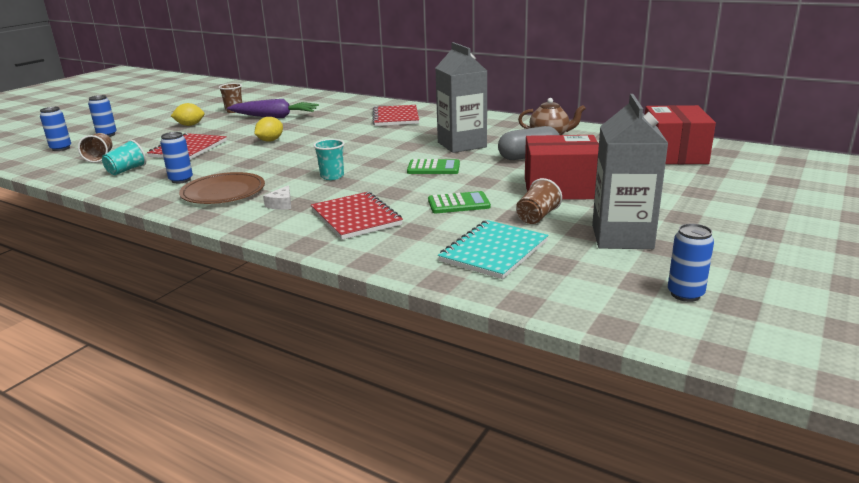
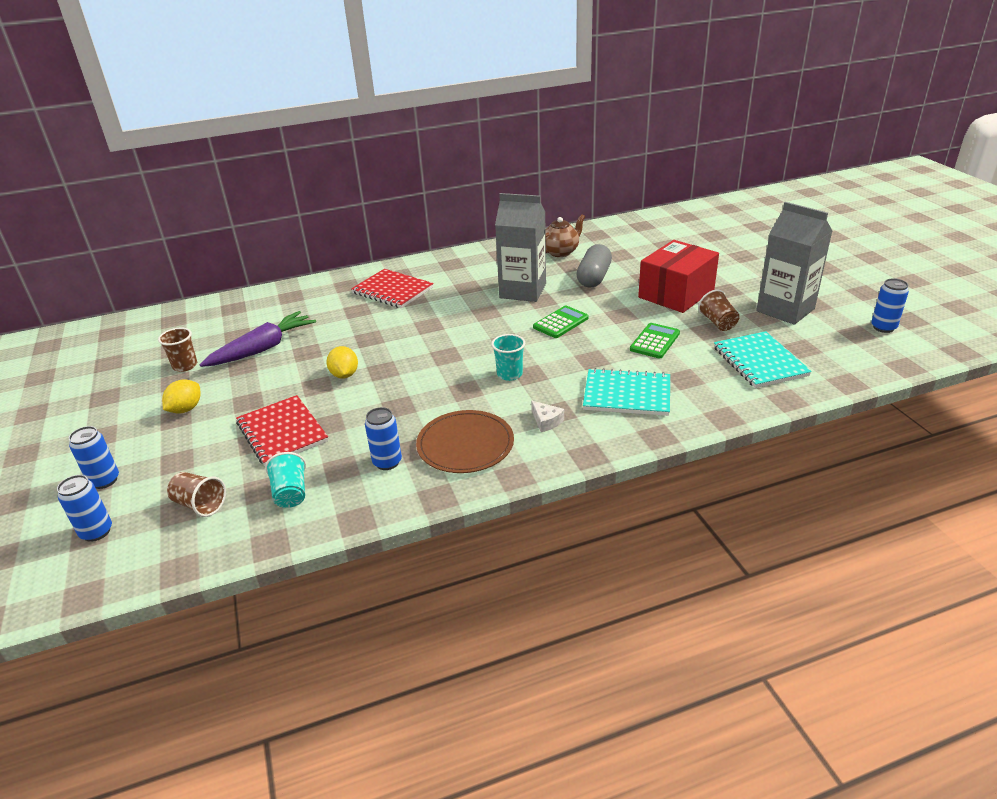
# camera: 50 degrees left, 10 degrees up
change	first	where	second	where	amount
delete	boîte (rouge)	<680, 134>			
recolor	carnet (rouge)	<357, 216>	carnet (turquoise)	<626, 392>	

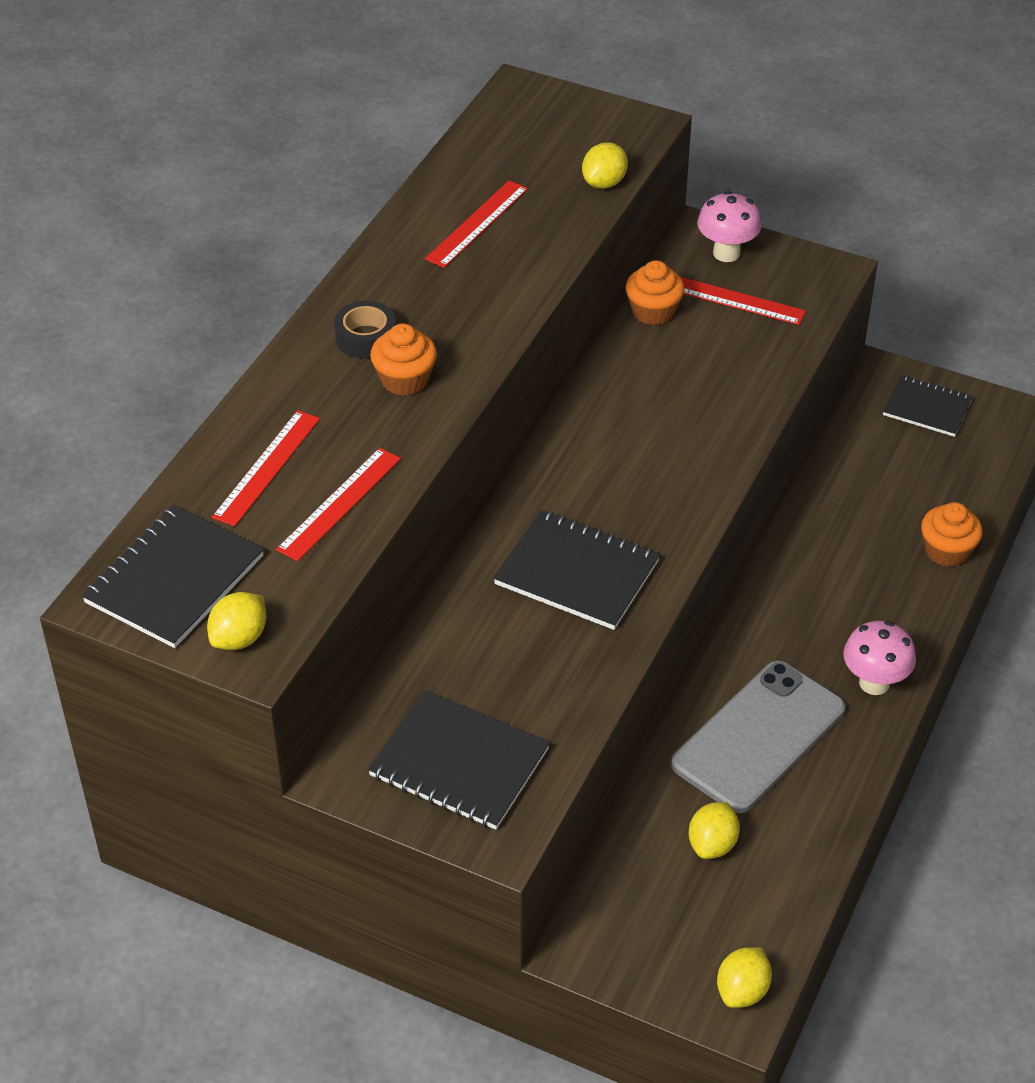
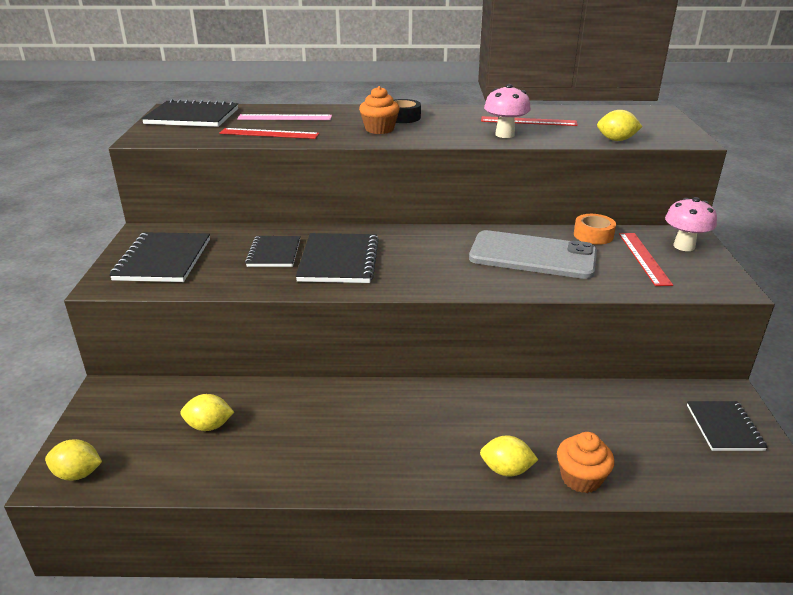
# camera: 65 degrees right, 15 degrees down
change	first	where	second	where	amount
insert			carnet (noir)	<272, 251>	
move	citron (jaune)	<236, 621>		<509, 456>	
move	téléphone (gris)	<758, 737>		<533, 254>	
move	champignon (rose)	<879, 658>		<507, 111>	
replace	muffin (orange)	<655, 292>	ruban adhésif (orange)	<595, 229>	
recolor	règle (rouge)	<266, 468>	règle (rose)	<284, 117>	

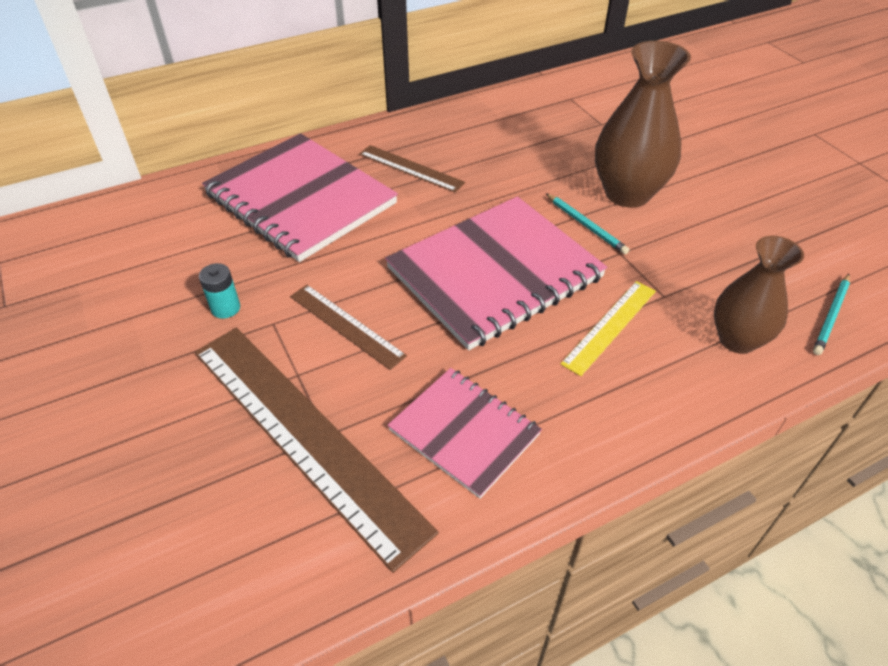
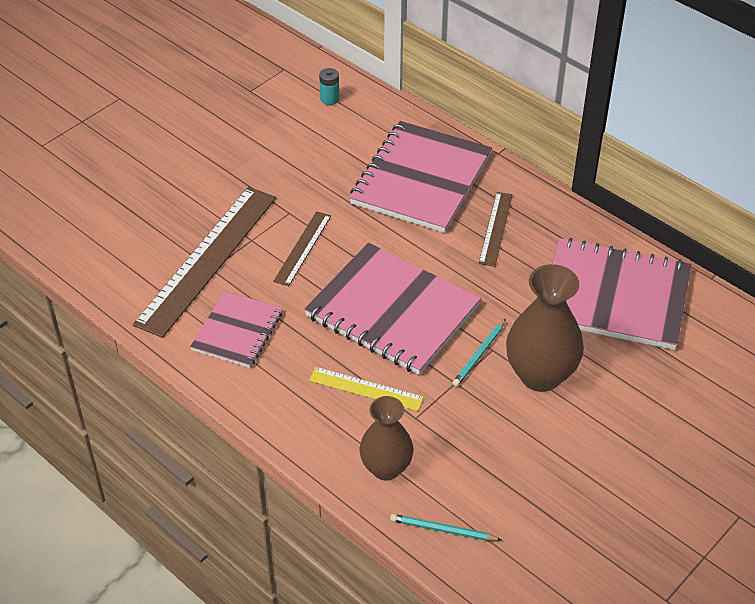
# camera: 70 degrees right, 0 degrees up
change	first	where	second	where	amount
insert			carnet (rose)	<622, 294>	
move	pile (turquoise)	<219, 291>		<329, 86>	

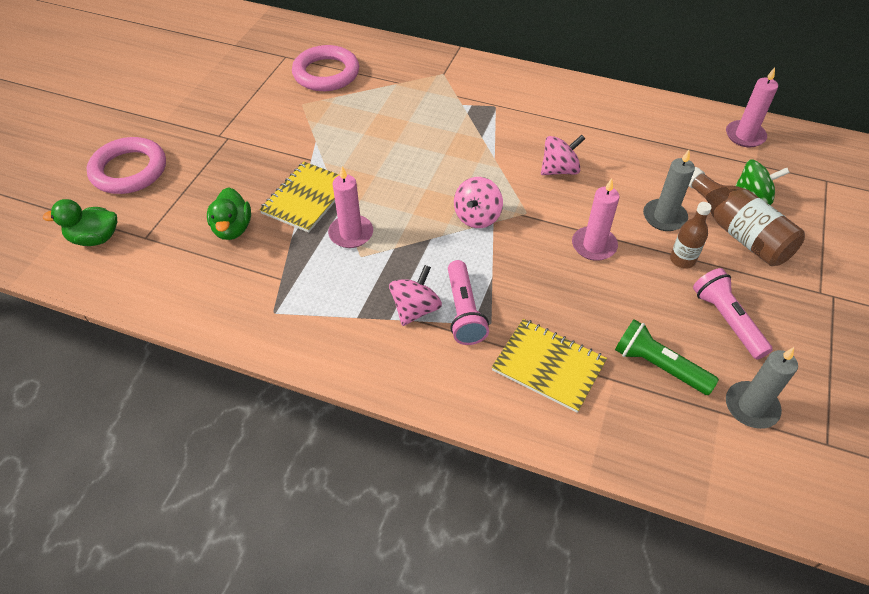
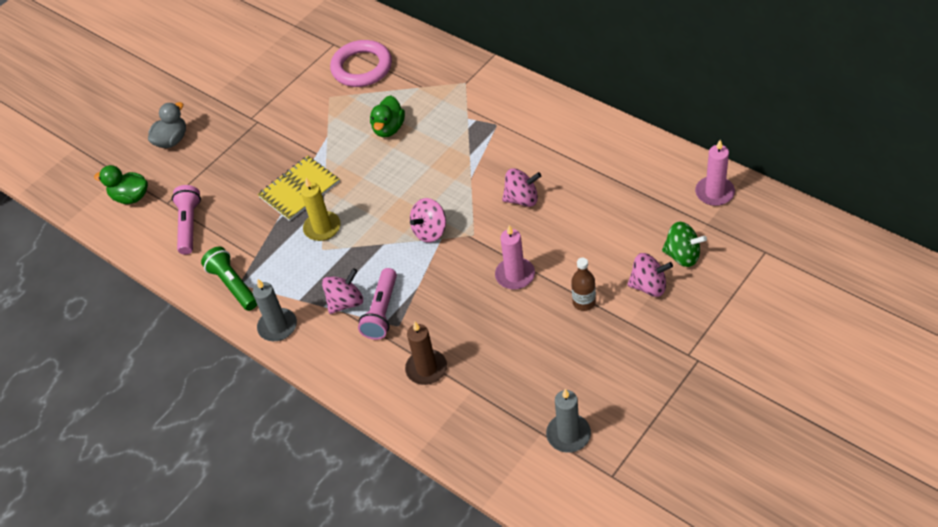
# camera: 25 degrees right, 0 degrees up
change	first	where	second	where	amount
move	canard (vert)	<229, 213>		<387, 116>	
move	lampe de poche (vert)	<667, 357>		<229, 278>	
move	bougie (gris)	<669, 190>		<275, 310>	
move	lampe de poche (rose)	<733, 313>		<186, 220>	
replace	anneau (rose)	<126, 165>	canard (gris)	<167, 125>	
replace	carnet (jaune)	<549, 366>	bougie (marron)	<426, 353>	
replace	bouteille (marron)	<747, 216>	toupie (rose)	<650, 275>	
recolor	bougie (rose)	<350, 207>	bougie (jaune)	<321, 209>	

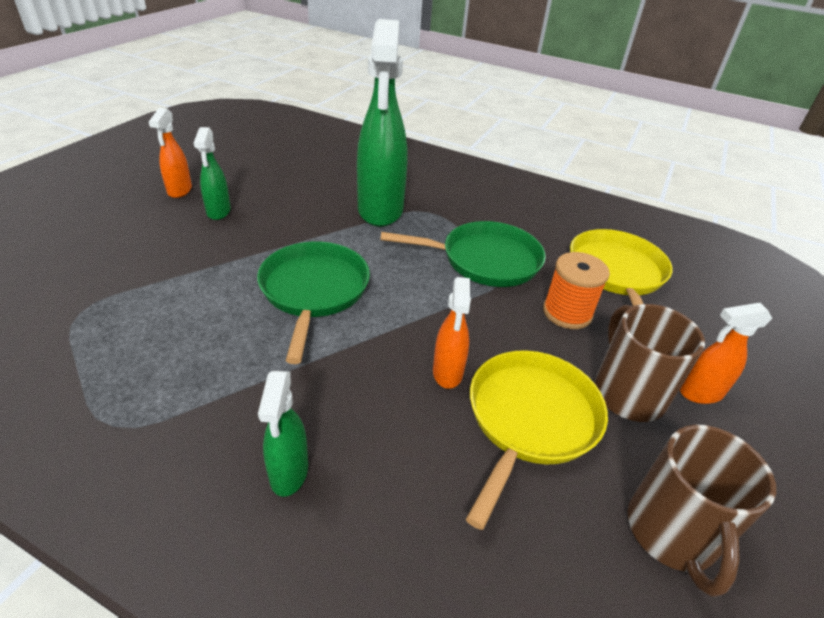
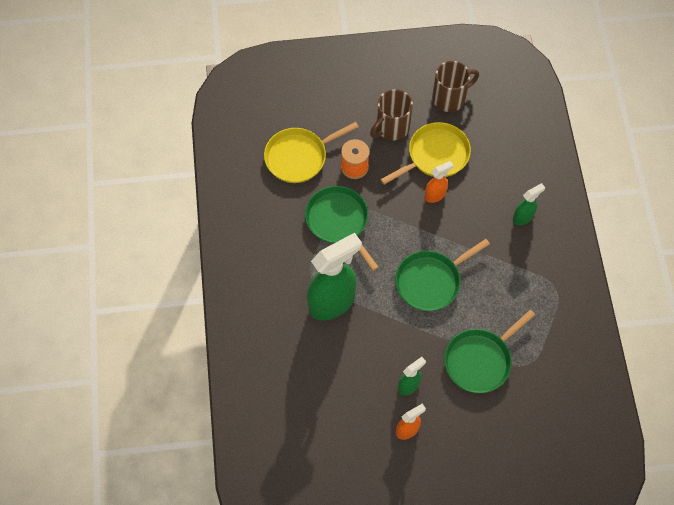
# camera: 120 degrees left, 25 degrees up
change	first	where	second	where	amount
delete	vaporisateur (orange)	<726, 353>			
insert			poêle (vert)	<489, 351>	
rotate	poêle (jaune)	<537, 440>		<425, 153>	150 degrees clockwise

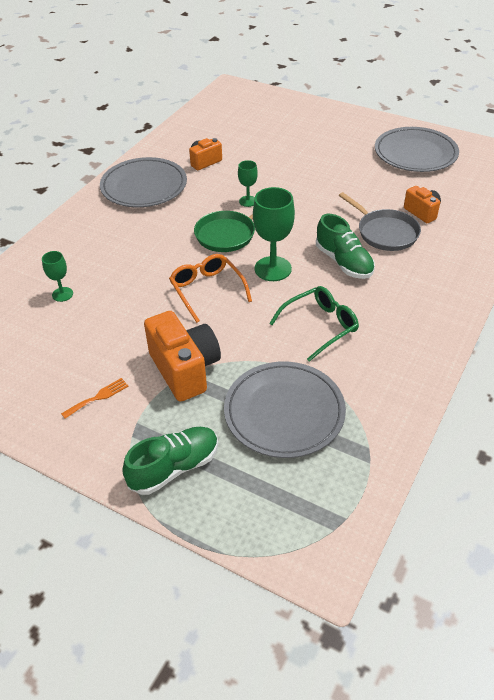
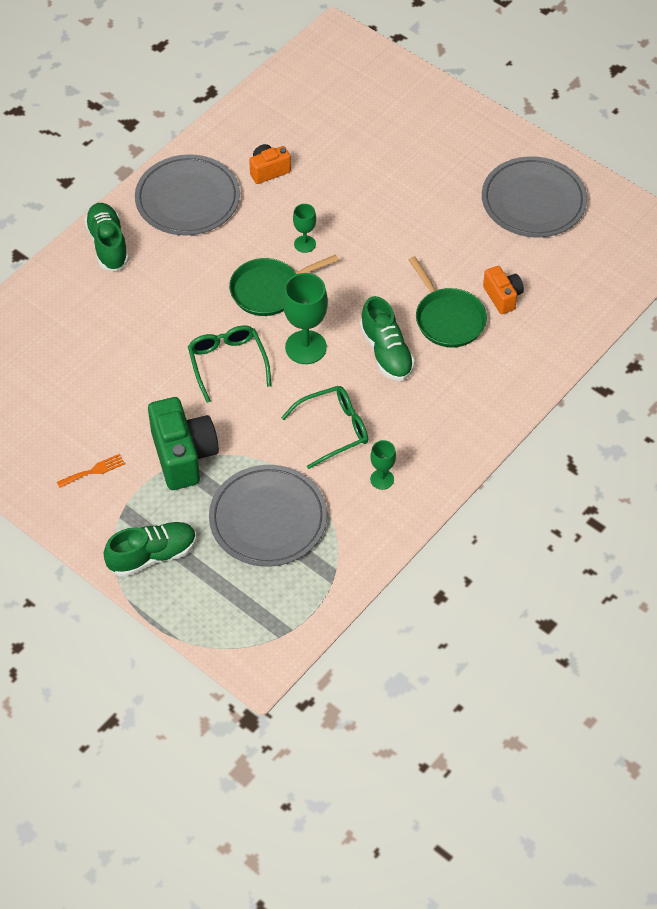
# camera: 10 degrees right, 10 degrees up
change	first	where	second	where	amount
insert			chaussure (vert)	<106, 237>	
move	verre à pied (vert)	<57, 276>		<383, 465>	
recolor	appareil photo (orange)	<182, 356>	appareil photo (vert)	<183, 443>	
recolor	lunettes (orange)	<210, 288>	lunettes (vert)	<229, 364>	
recolor	poêle (gris)	<380, 221>	poêle (vert)	<447, 301>	

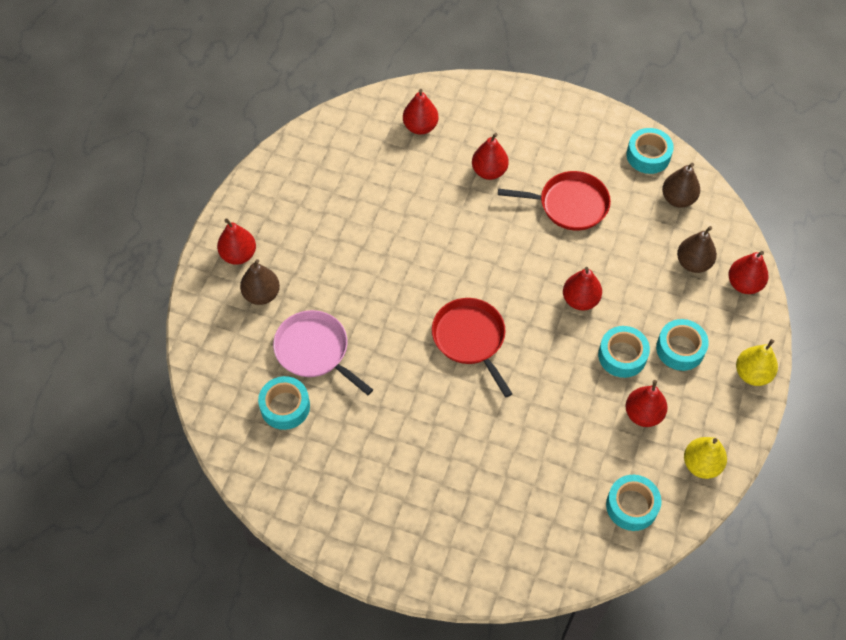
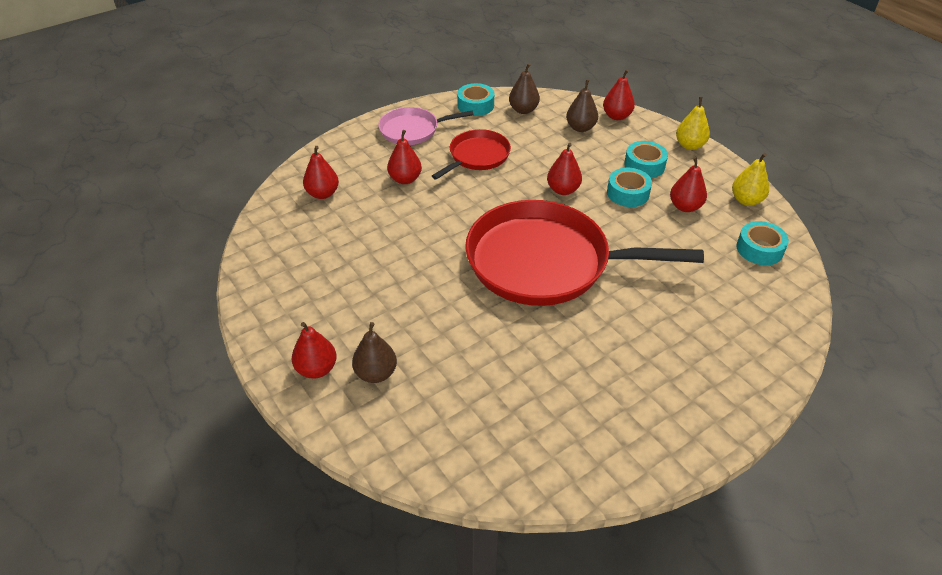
# camera: 55 degrees left, 15 degrees down
change	first	where	second	where	amount
delete	ruban adhésif (turquoise)	<284, 403>			
move	poêle (rose)	<323, 352>		<425, 126>	
resize	poêle (rouge)	<472, 347>		<584, 253>	x1.99

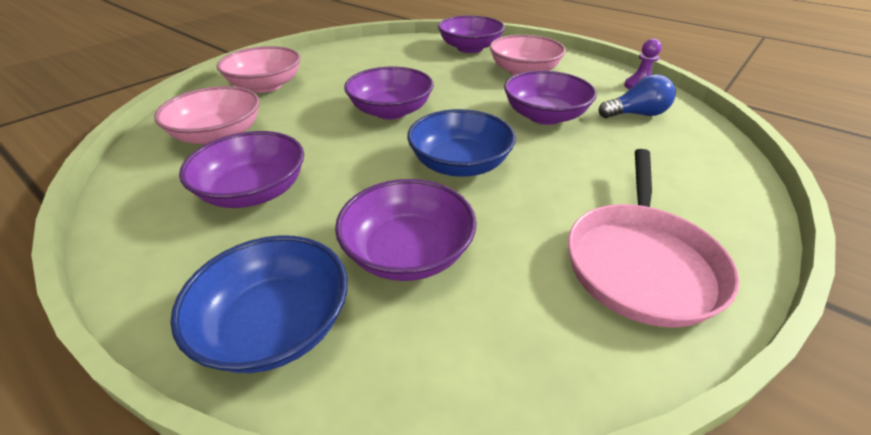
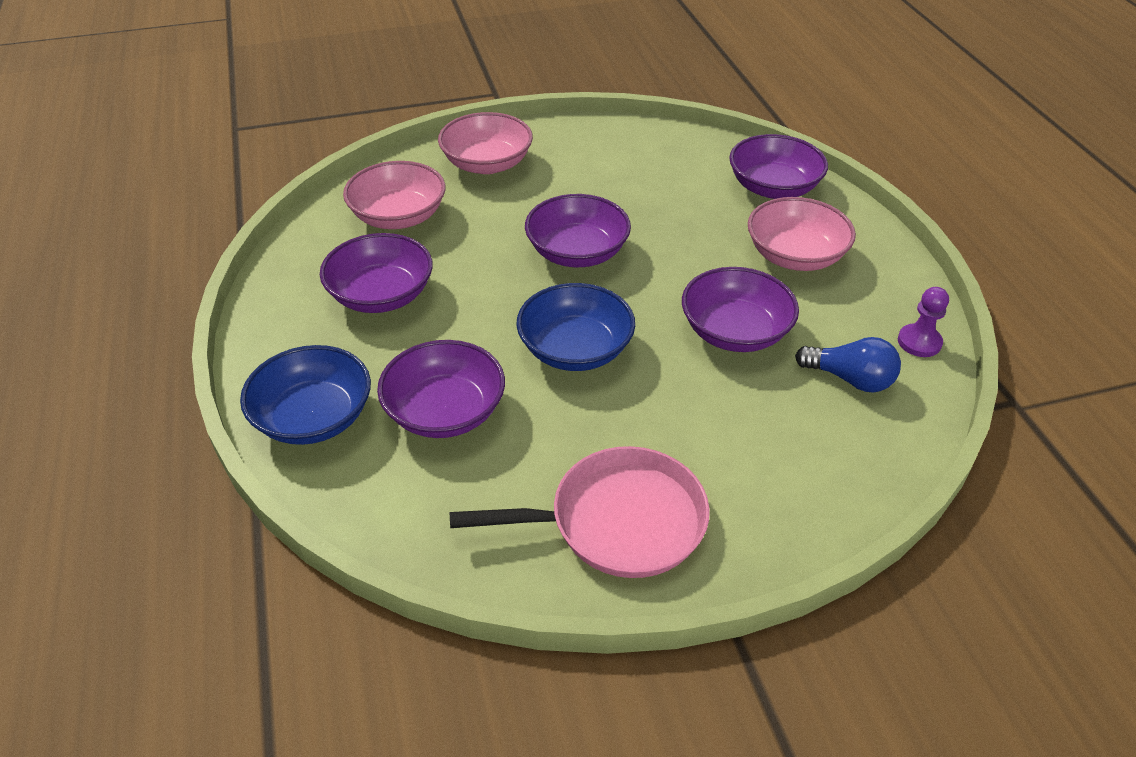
# camera: 35 degrees right, 5 degrees up
change	first	where	second	where	amount
rotate	poêle (rose)	<654, 238>		<580, 512>	150 degrees counterclockwise

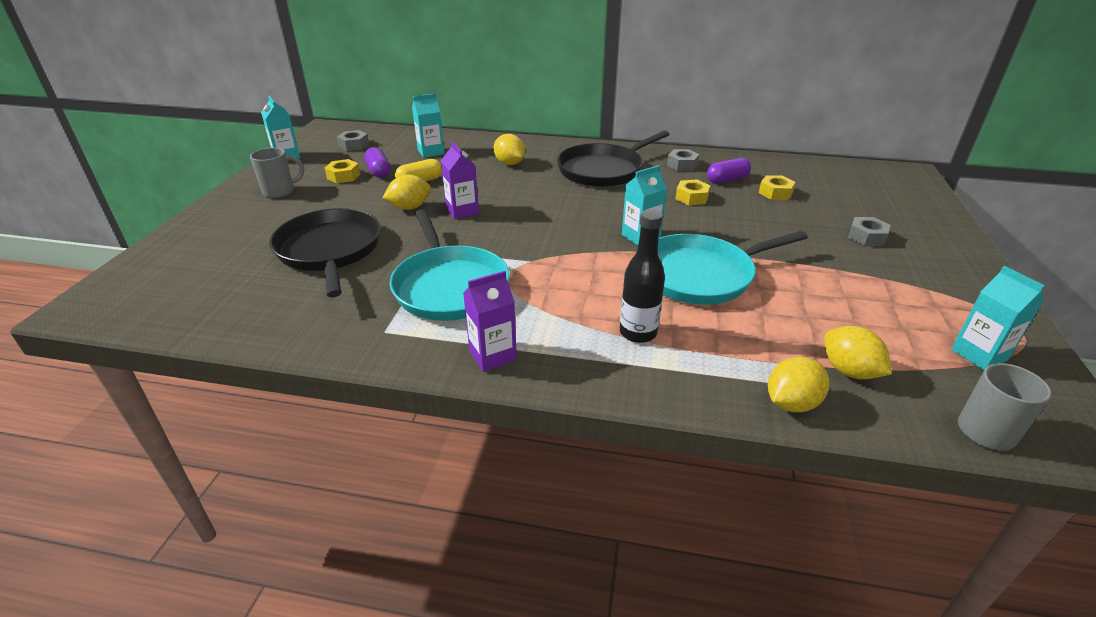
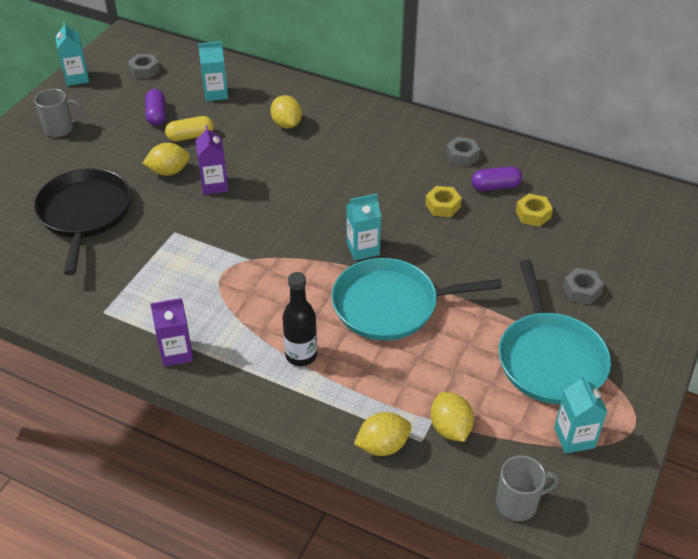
# camera: 15 degrees right, 10 degrees up
change	first	where	second	where	amount
delete	écrou (jaune)	<342, 171>			
delete	poêle (noir)	<613, 159>			
move	poêle (turquoise)	<449, 265>		<555, 332>	

